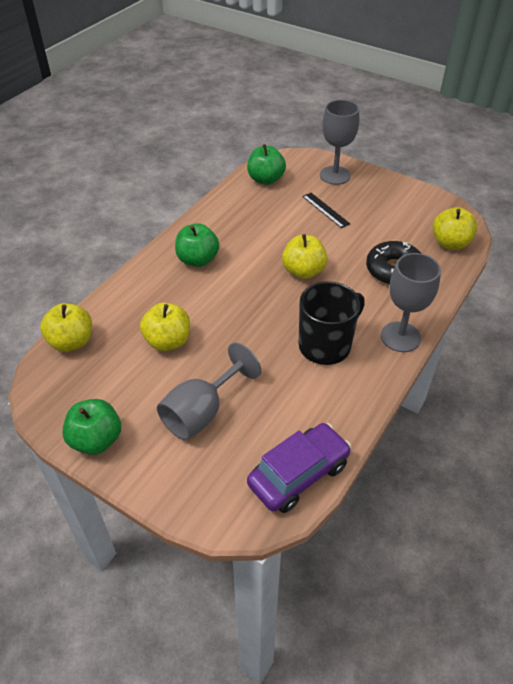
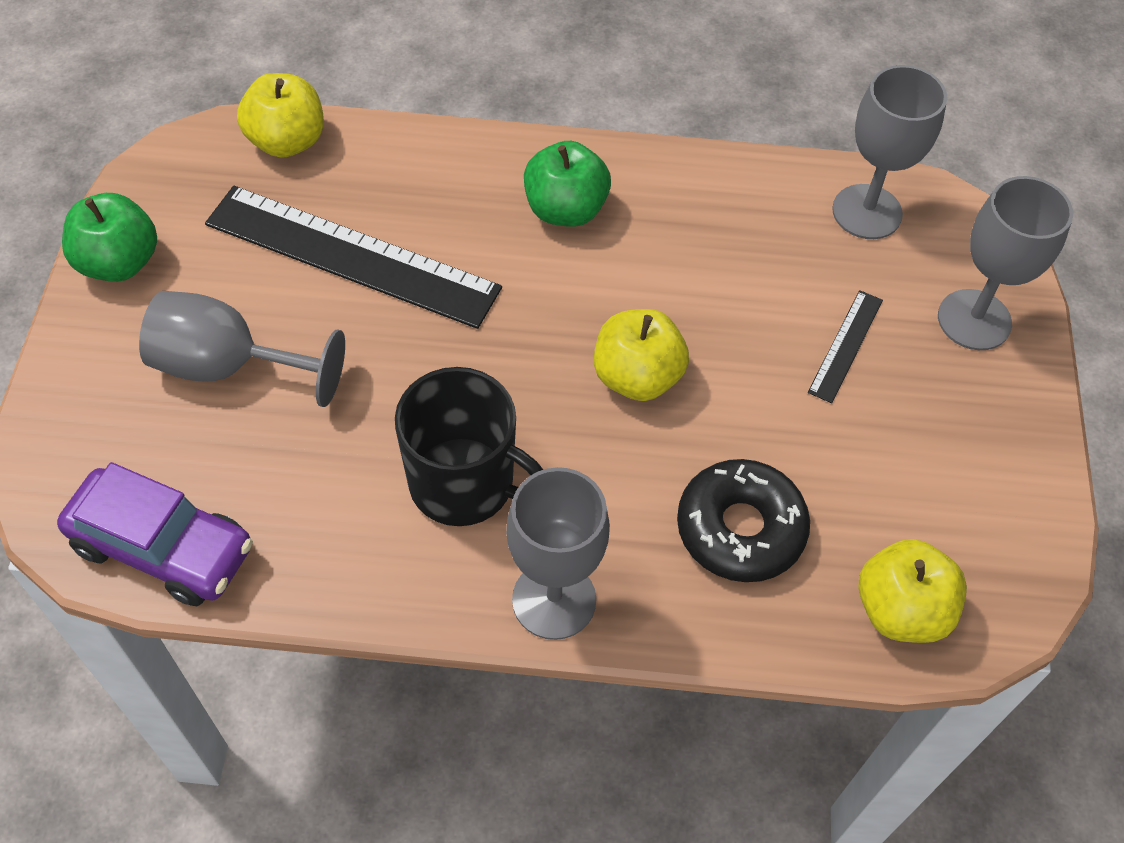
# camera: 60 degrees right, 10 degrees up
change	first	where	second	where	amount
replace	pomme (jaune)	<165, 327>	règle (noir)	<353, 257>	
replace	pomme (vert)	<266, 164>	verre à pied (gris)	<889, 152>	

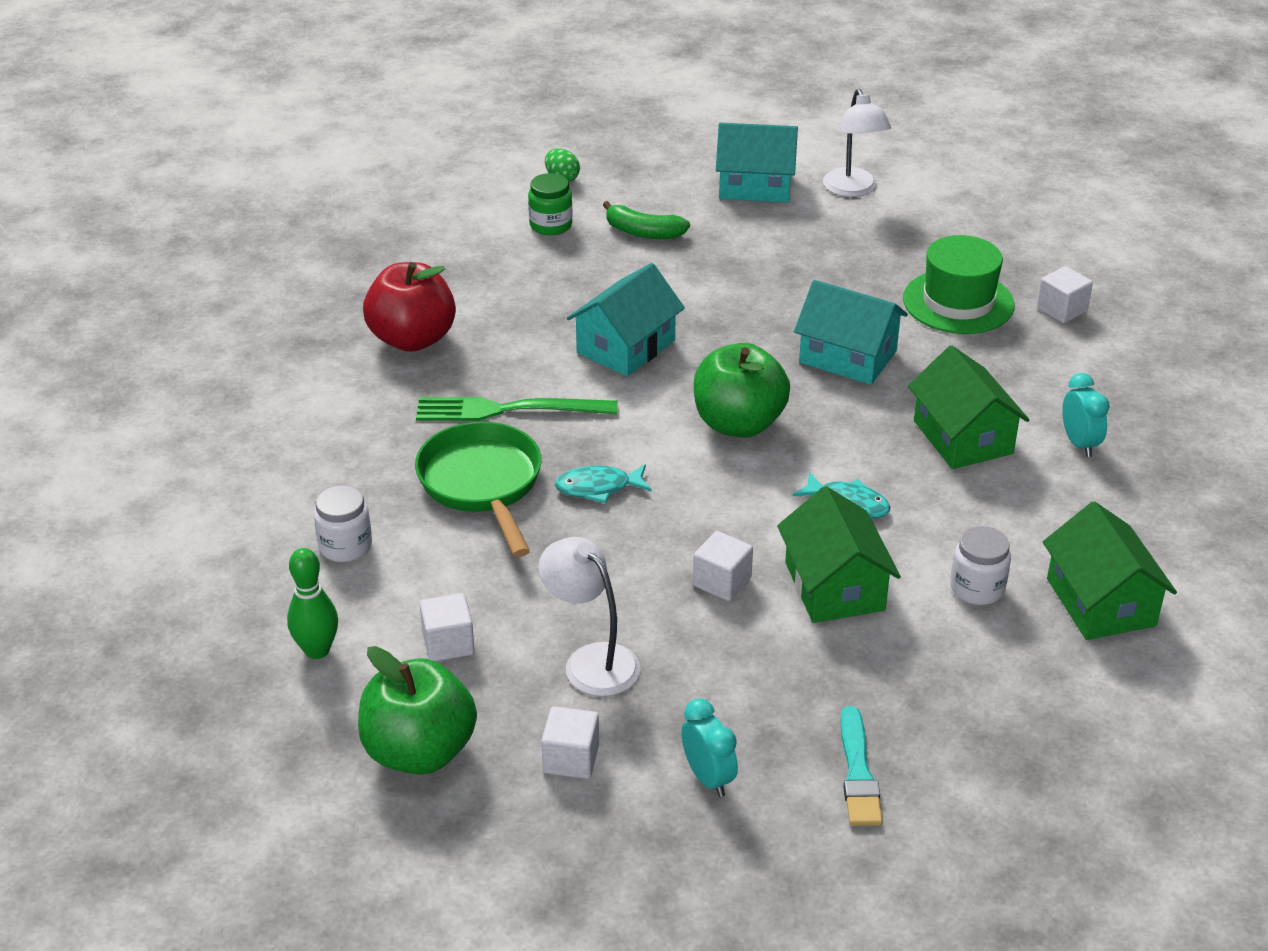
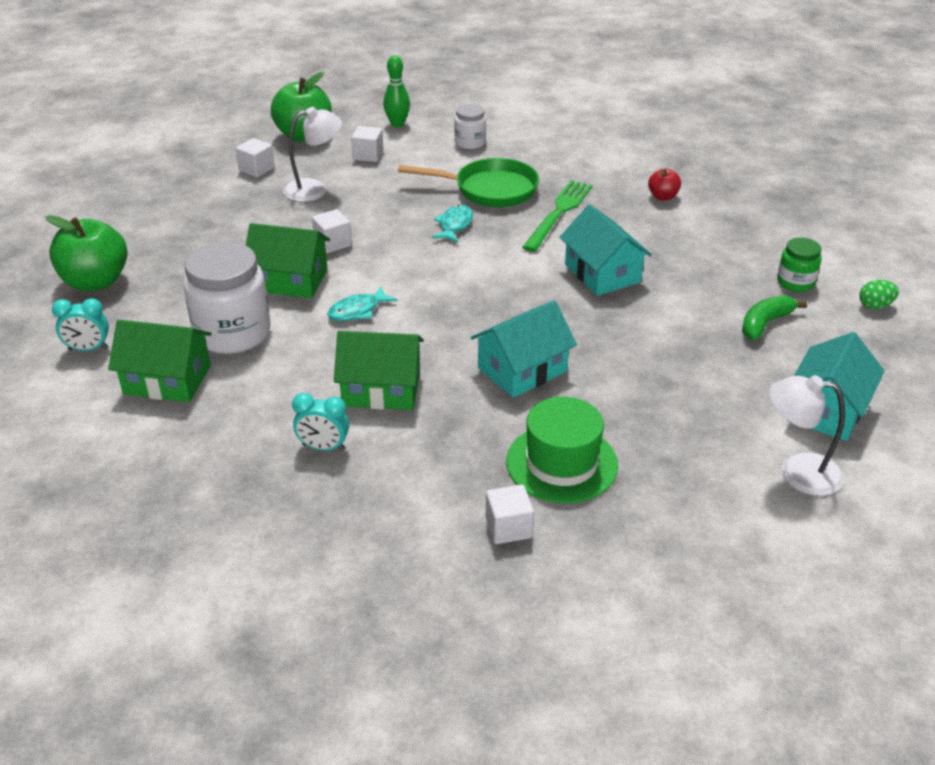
# camera: 115 degrees right, 0 degrees up
change	first	where	second	where	amount
delete	pinceau (turquoise)	<862, 766>			
move	réveil (turquoise)	<709, 747>		<80, 324>	
move	pomme (vert)	<742, 390>		<87, 253>	
resize	pomme (rouge)	<409, 307>		<664, 184>	x0.50
resize	bocal (blanc)	<980, 565>		<227, 298>	x1.91

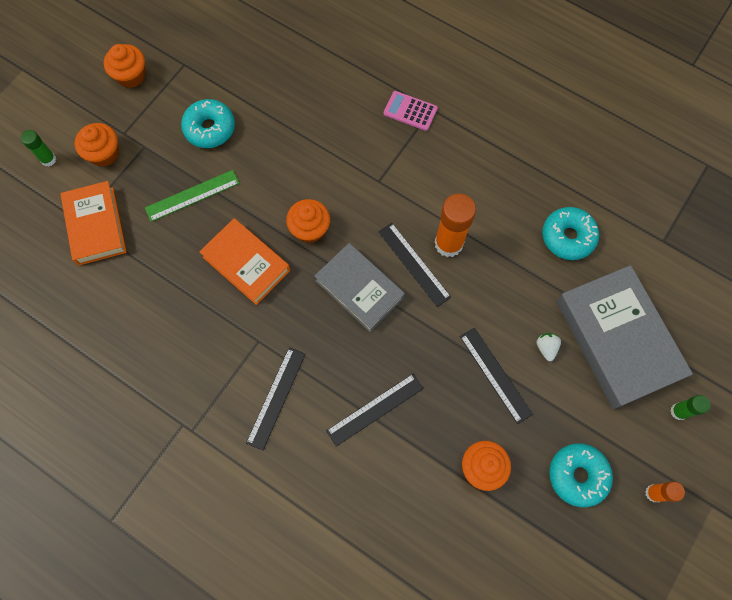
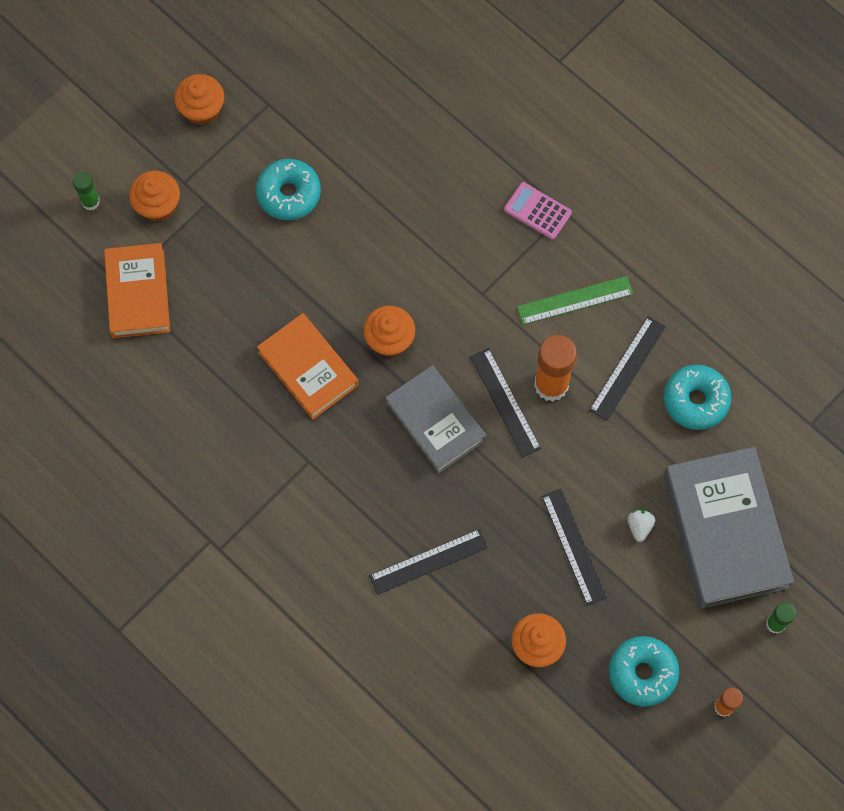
# camera: 10 degrees right, 0 degrees up
change	first	where	second	where	amount
move	règle (vert)	<192, 196>		<575, 300>	
move	règle (noir)	<276, 399>		<627, 369>	

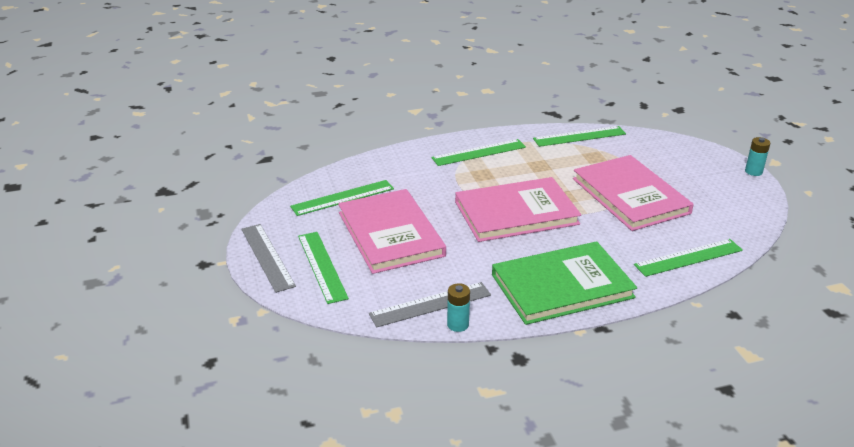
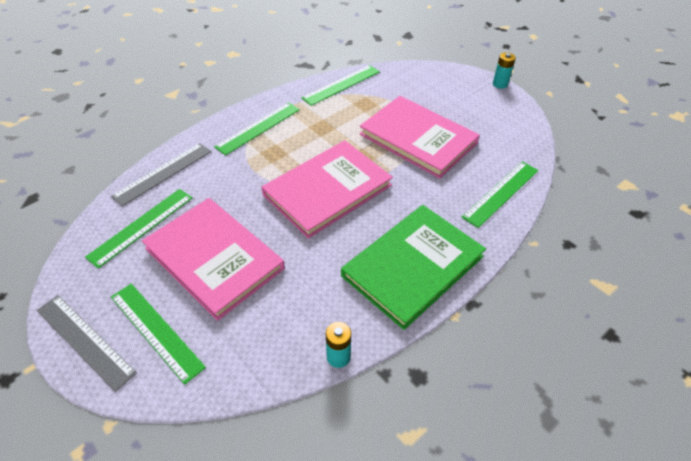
# camera: 25 degrees left, 15 degrees up
change	first	where	second	where	amount
move	règle (gris)	<430, 305>		<161, 175>	

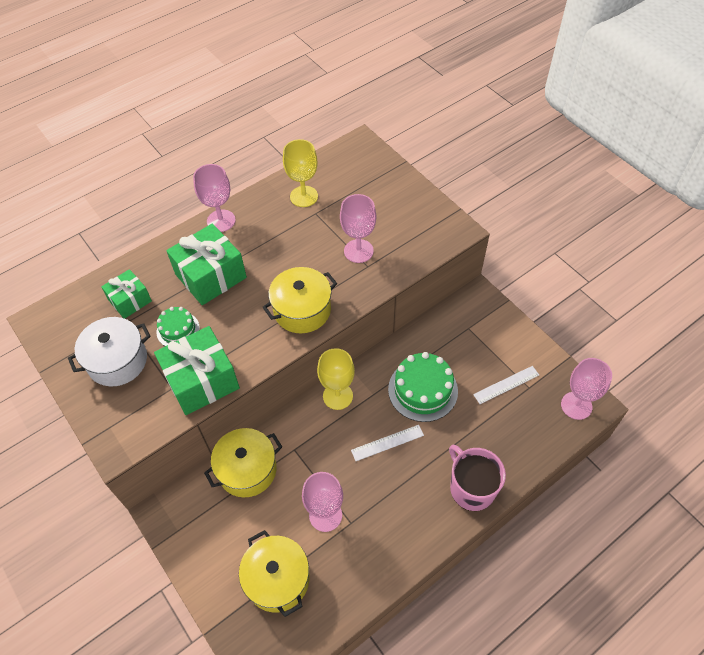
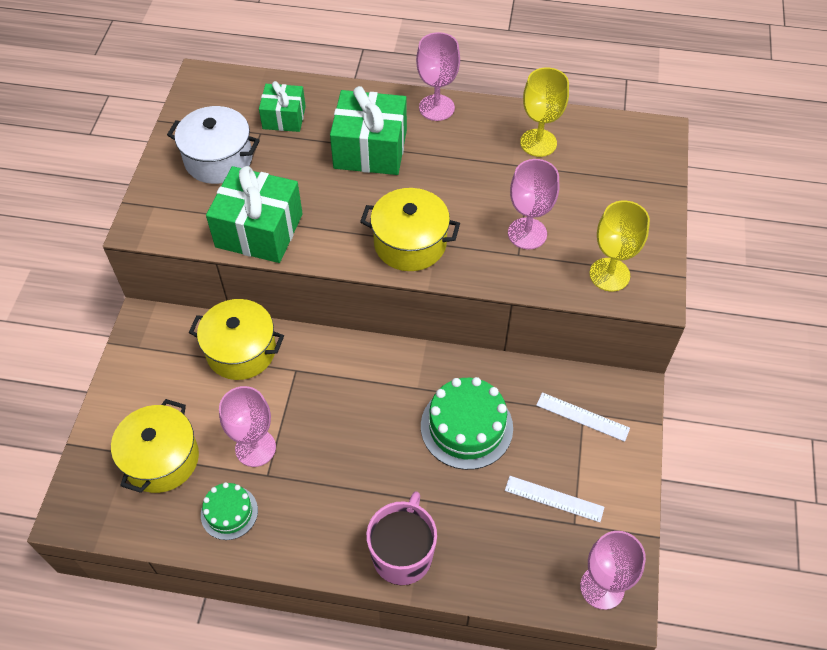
# camera: 45 degrees right, 0 degrees up
change	first	where	second	where	amount
move	gâteau (vert)	<178, 326>		<229, 511>	
move	verre à pied (jaune)	<336, 379>		<619, 246>	
move	règle (blanc)	<387, 443>		<583, 417>	

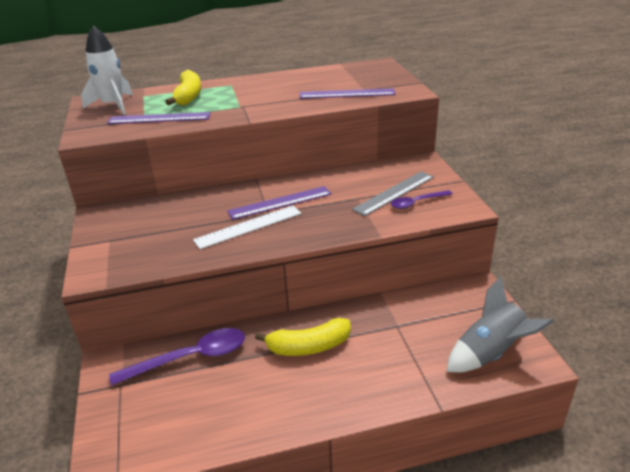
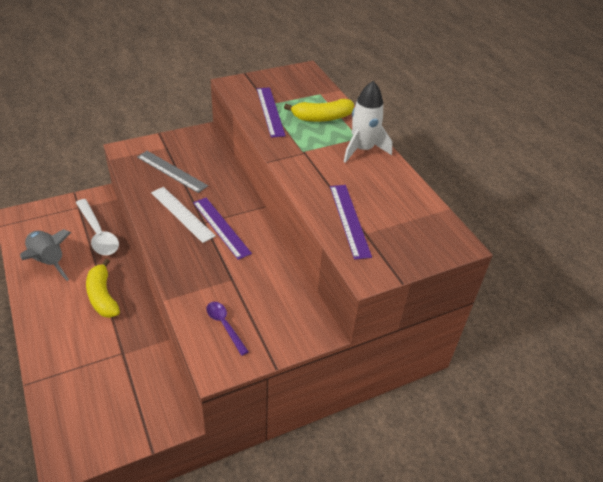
# camera: 75 degrees right, 10 degrees up
change	first	where	second	where	amount
move	fusée (blanc)	<107, 70>		<368, 122>	
move	règle (gris)	<393, 193>		<172, 172>	
move	fusée (gris)	<500, 324>		<45, 255>	
recolor	cuillère (violet)	<177, 357>	cuillère (blanc)	<97, 227>	

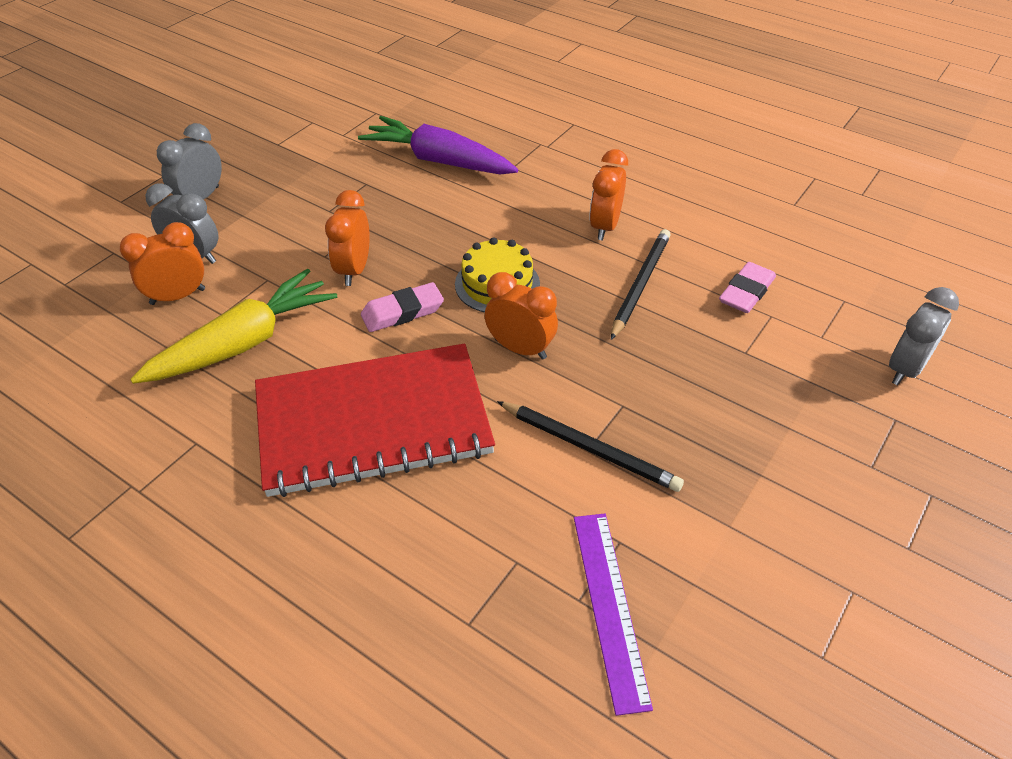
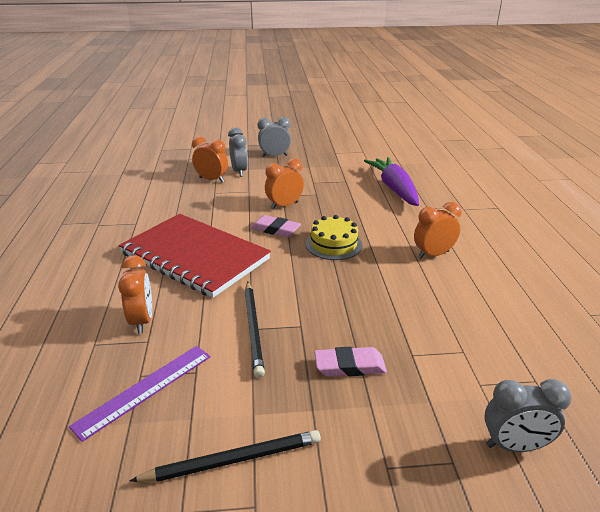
# camera: 50 degrees right, 15 degrees down
change	first	where	second	where	amount
delete	carotte (jaune)	<233, 326>			
move	réveil (orange)	<521, 316>		<135, 294>	
move	crayon (noir)	<641, 284>		<225, 456>	
move	gomme (rose)	<747, 287>		<350, 362>	

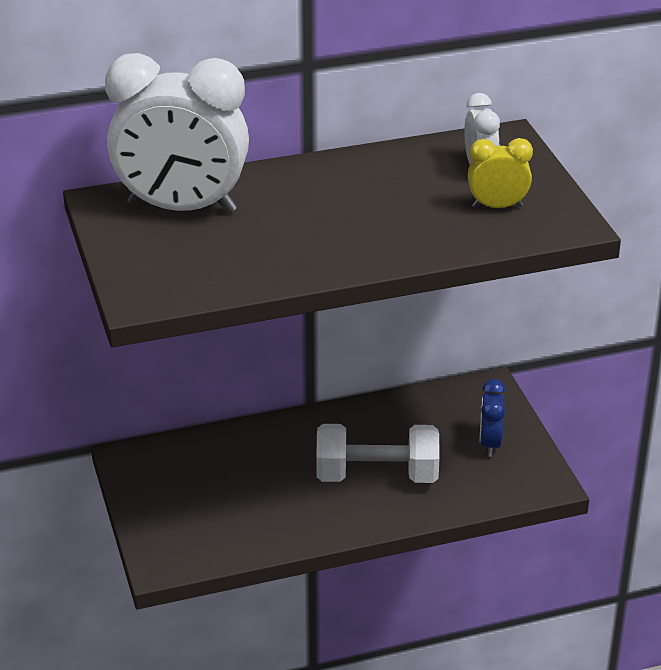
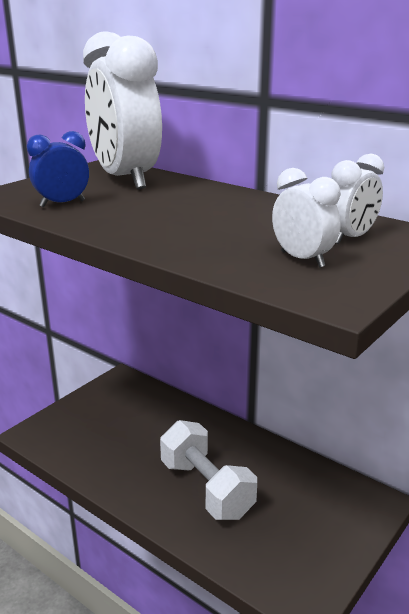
# camera: 55 degrees right, 10 degrees down
change	first	where	second	where	amount
move	réveil (bleu)	<493, 418>		<58, 169>	
recolor	réveil (jaune)	<500, 173>	réveil (blanc)	<306, 218>	

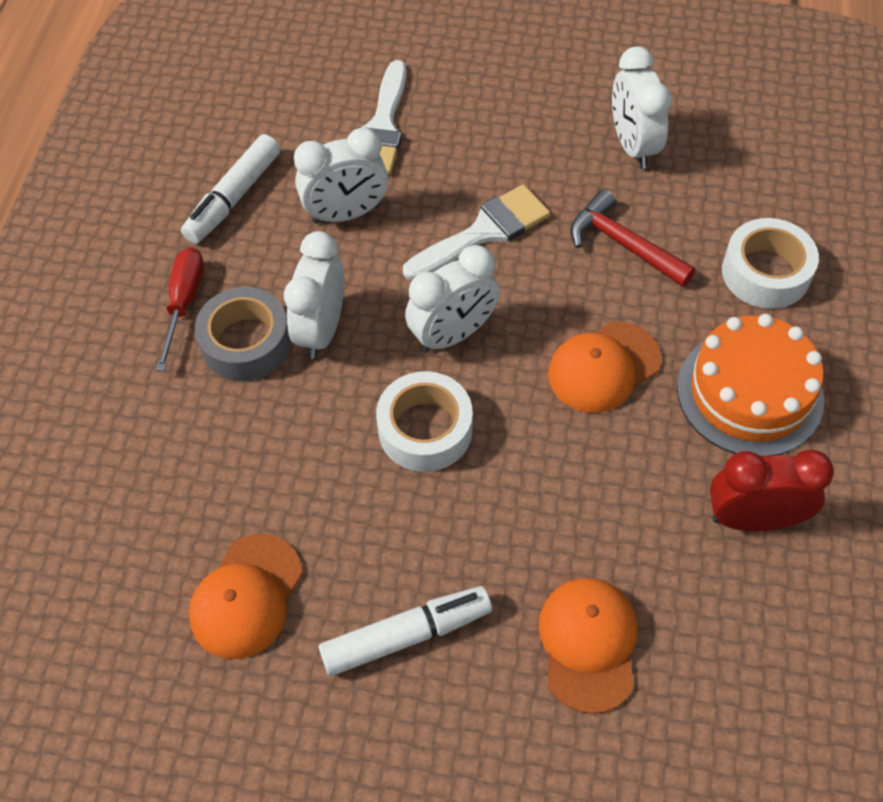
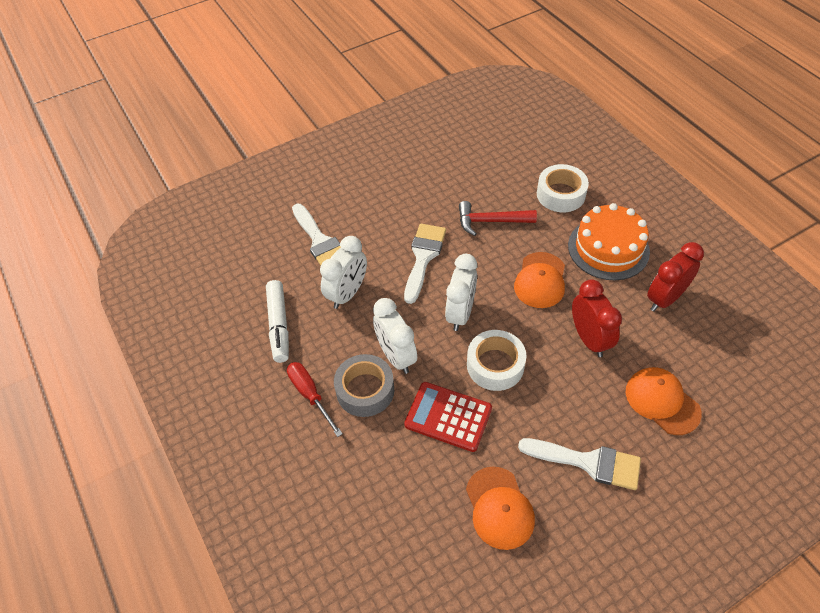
# camera: 40 degrees left, 5 degrees down
change	first	where	second	where	amount
delete	réveil (blanc)	<641, 107>			
insert			calculatrice (rouge)	<448, 417>	
insert			réveil (rouge)	<597, 318>	
replace	feutre (blanc)	<405, 631>	pinceau (blanc)	<579, 464>	

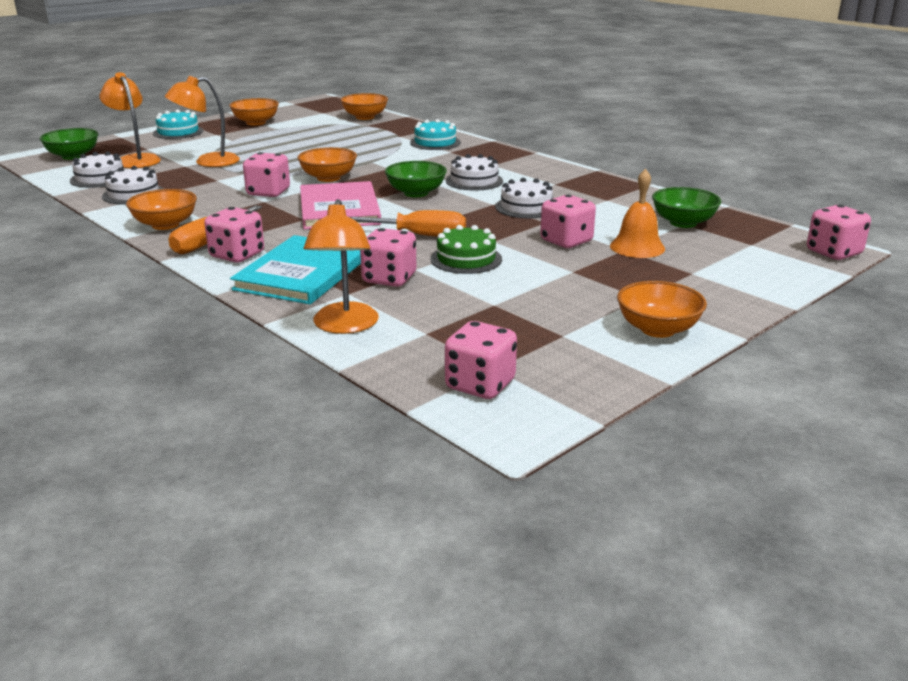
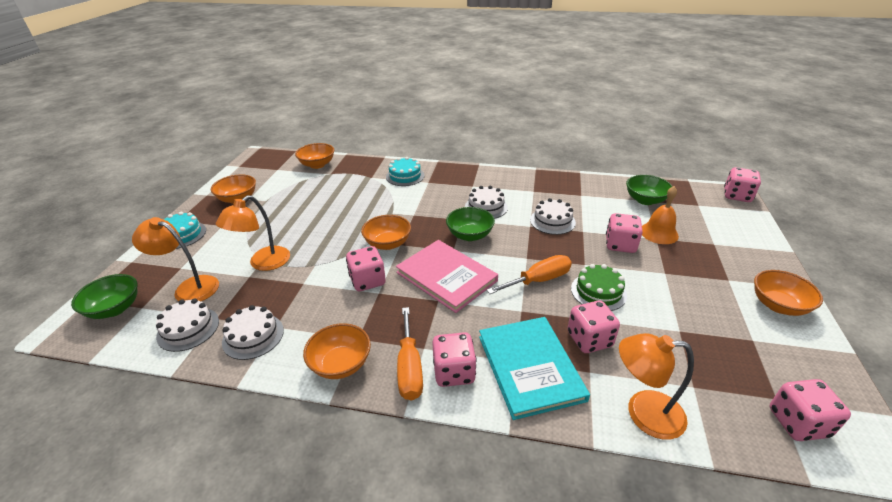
# camera: 35 degrees left, 10 degrees up
change	first	where	second	where	amount
rotate	lampe (orange)	<341, 266>		<656, 386>	135 degrees clockwise

